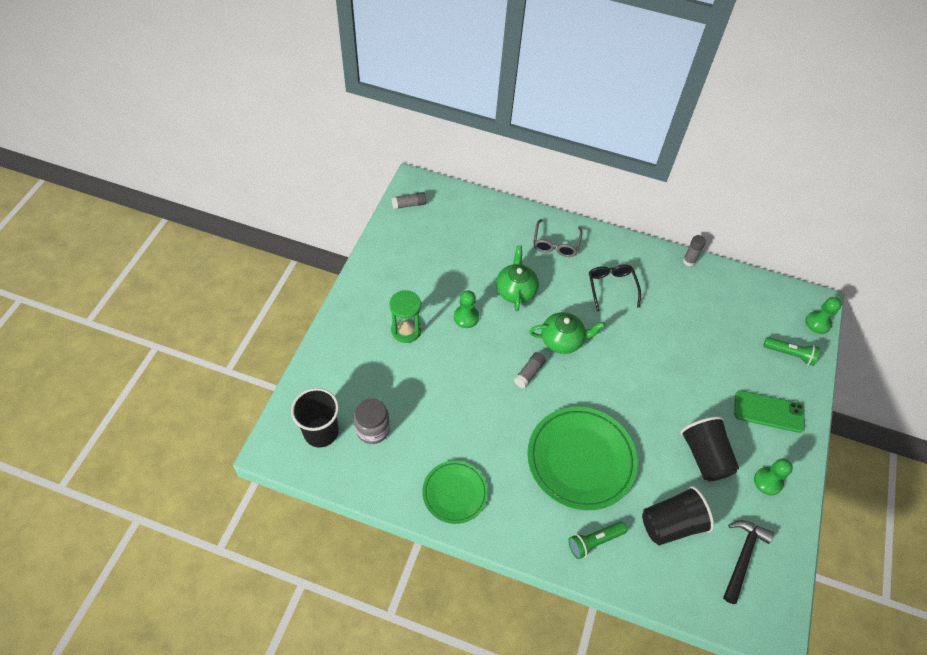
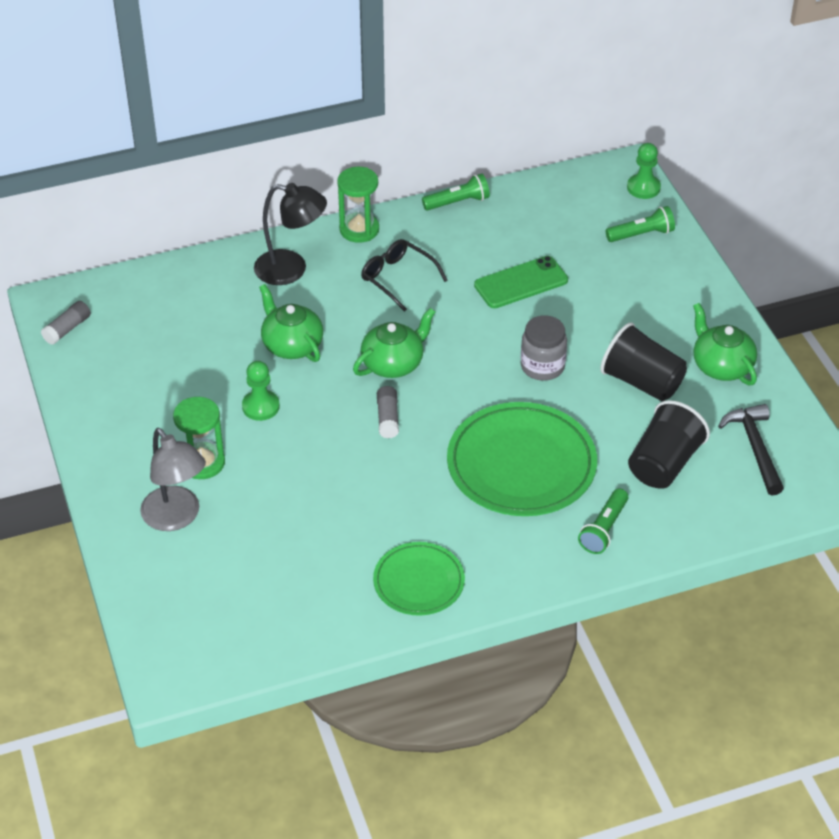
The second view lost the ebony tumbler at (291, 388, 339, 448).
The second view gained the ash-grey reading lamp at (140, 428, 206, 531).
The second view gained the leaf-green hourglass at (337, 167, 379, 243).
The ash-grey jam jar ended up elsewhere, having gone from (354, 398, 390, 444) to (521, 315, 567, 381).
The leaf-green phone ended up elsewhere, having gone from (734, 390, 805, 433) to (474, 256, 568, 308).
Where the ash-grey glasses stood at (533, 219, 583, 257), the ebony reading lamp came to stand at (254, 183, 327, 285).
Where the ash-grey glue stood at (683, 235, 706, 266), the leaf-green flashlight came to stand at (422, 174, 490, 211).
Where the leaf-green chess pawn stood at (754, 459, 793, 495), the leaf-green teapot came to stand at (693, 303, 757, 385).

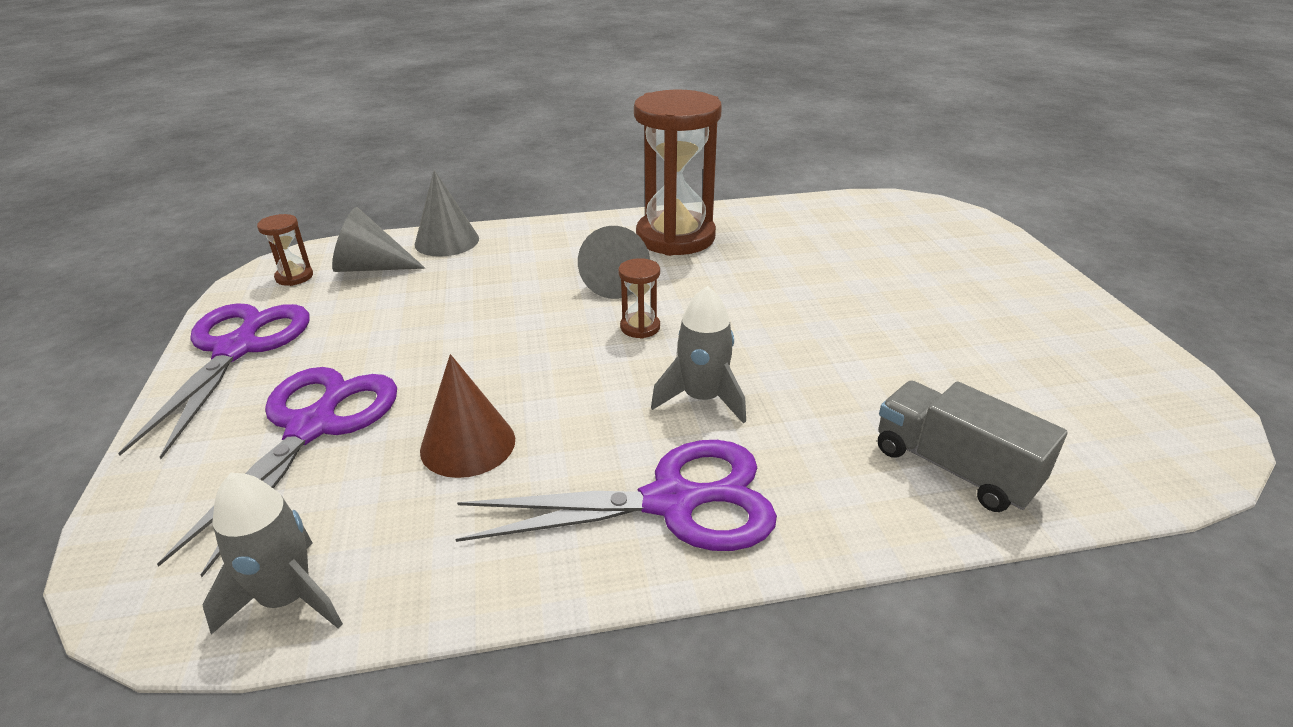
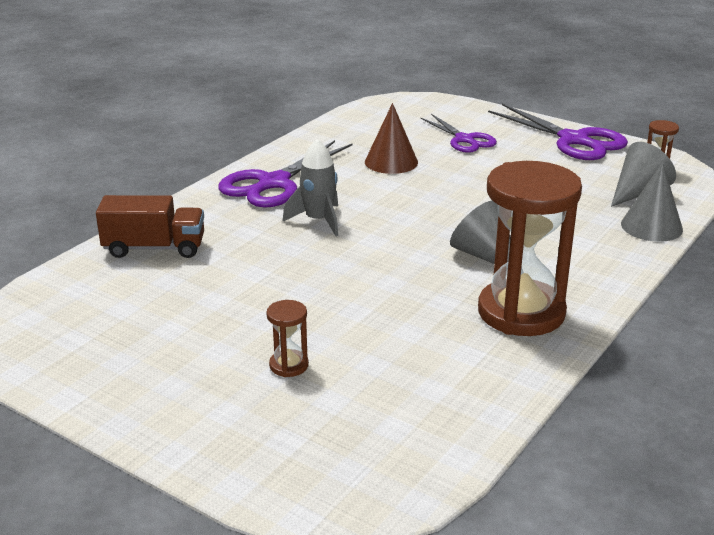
The second view lost the ash-grey toy rocket at (202, 473, 343, 635).
The dark brown hourglass ended up elsewhere, having gone from (618, 258, 660, 339) to (266, 300, 309, 377).
What was the ash-grey truck at (878, 381, 1068, 512) turned into the dark brown truck at (96, 195, 204, 258).
The size of the purple pair of scissors at (157, 367, 397, 577) changed by a factor of 0.64.

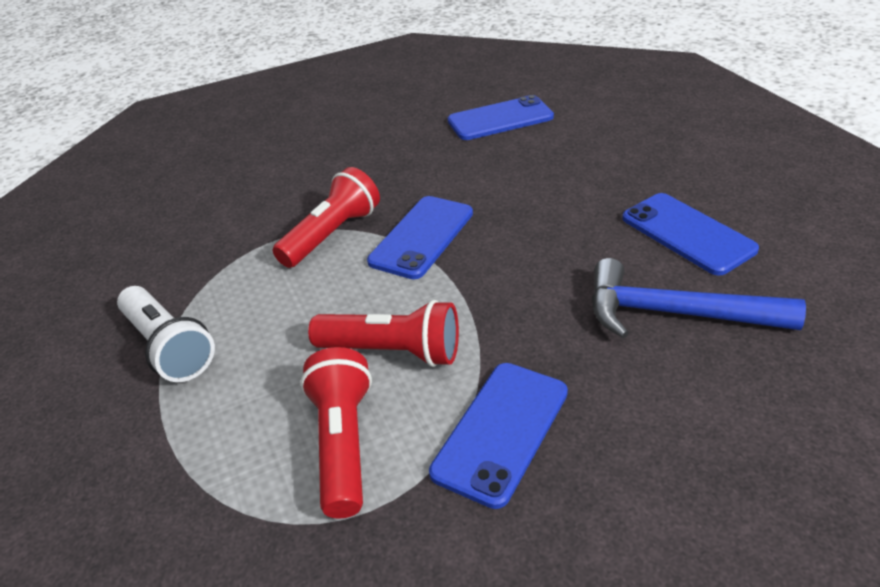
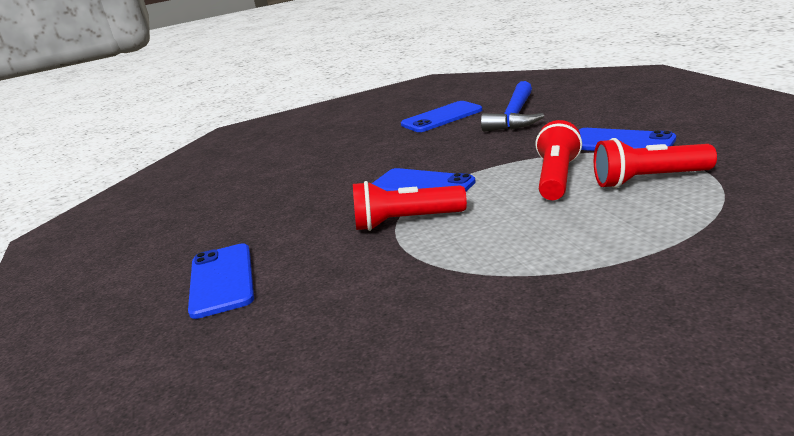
The second view lost the pure white flashlight at (117, 286, 215, 382).
The blue phone ended up elsewhere, having gone from (448, 95, 554, 140) to (188, 243, 254, 319).
The red flashlight at (273, 167, 380, 268) ended up facing another way, 45 degrees counterclockwise from before.

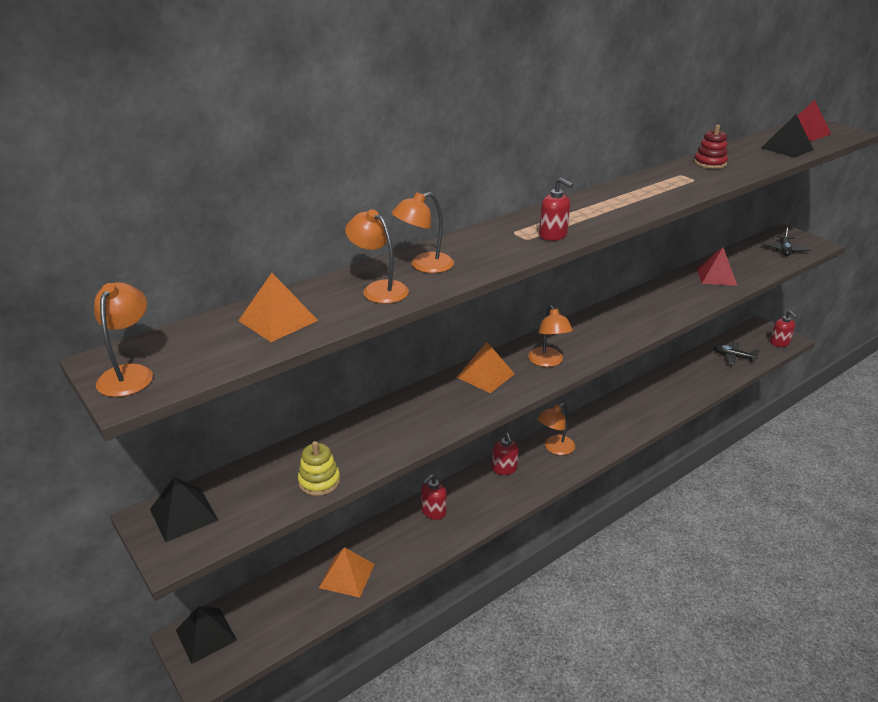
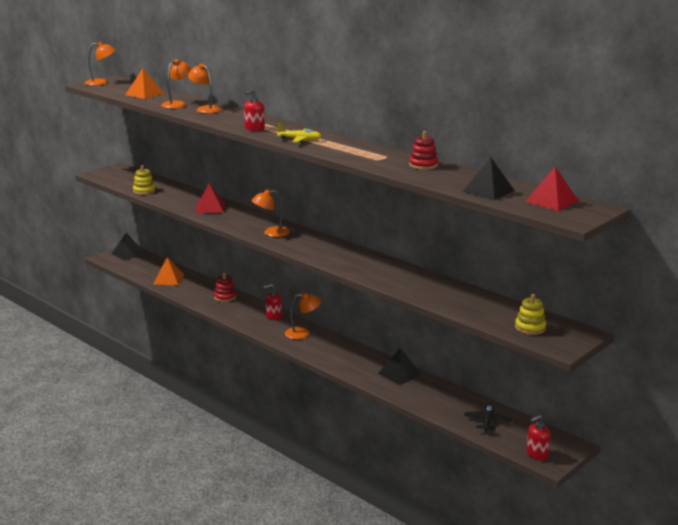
The second view lost the bright orange solid pyramid at (457, 342, 515, 393).
The second view gained the golden plane at (277, 123, 321, 143).
The ebony solid pyramid ended up elsewhere, having gone from (150, 477, 218, 542) to (378, 348, 421, 385).
The red solid pyramid ended up elsewhere, having gone from (697, 247, 737, 286) to (195, 183, 225, 214).
Where the red pump bottle stood at (421, 474, 447, 520), the red stacking rings came to stand at (214, 272, 236, 302).
Where the ebony plane stood at (762, 227, 811, 256), the golden stacking rings came to stand at (515, 294, 546, 335).
The bright orange reading lamp at (538, 403, 575, 455) ended up facing another way, 135 degrees clockwise from before.

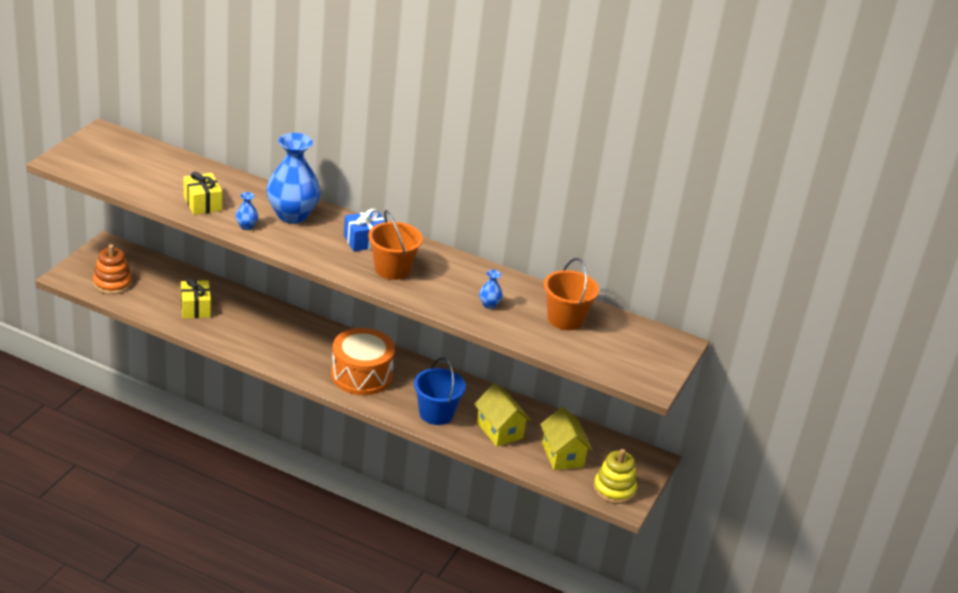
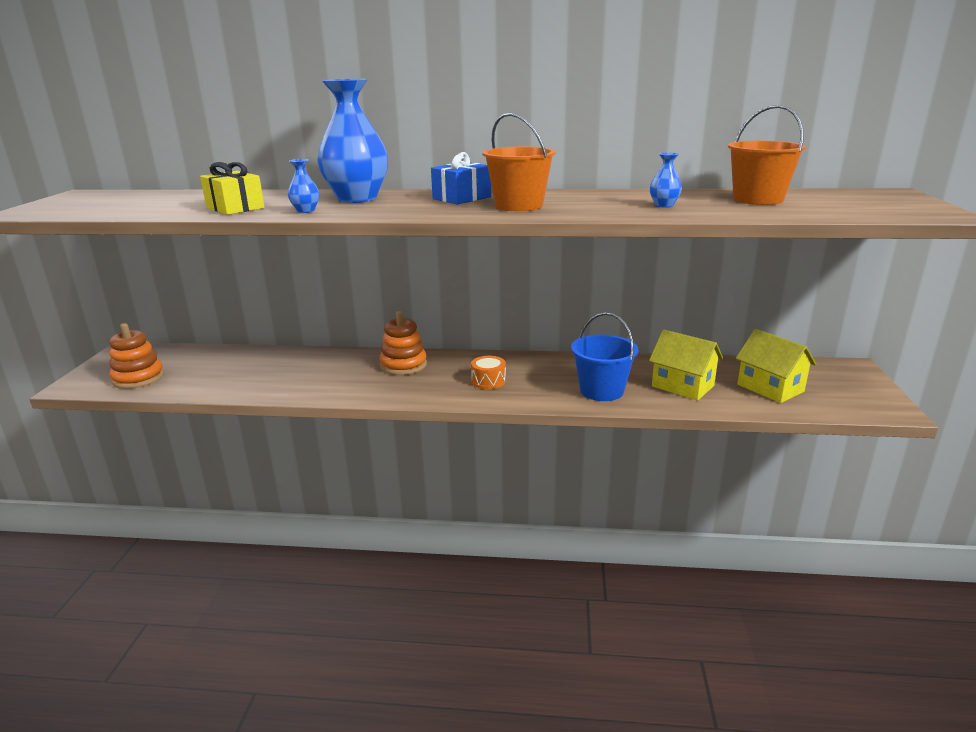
The second view lost the golden present at (181, 278, 211, 319).
The second view lost the golden stacking rings at (594, 449, 637, 504).
The second view gained the bright orange stacking rings at (379, 311, 427, 375).
The size of the bright orange drum at (331, 328, 395, 395) changed by a factor of 0.45.

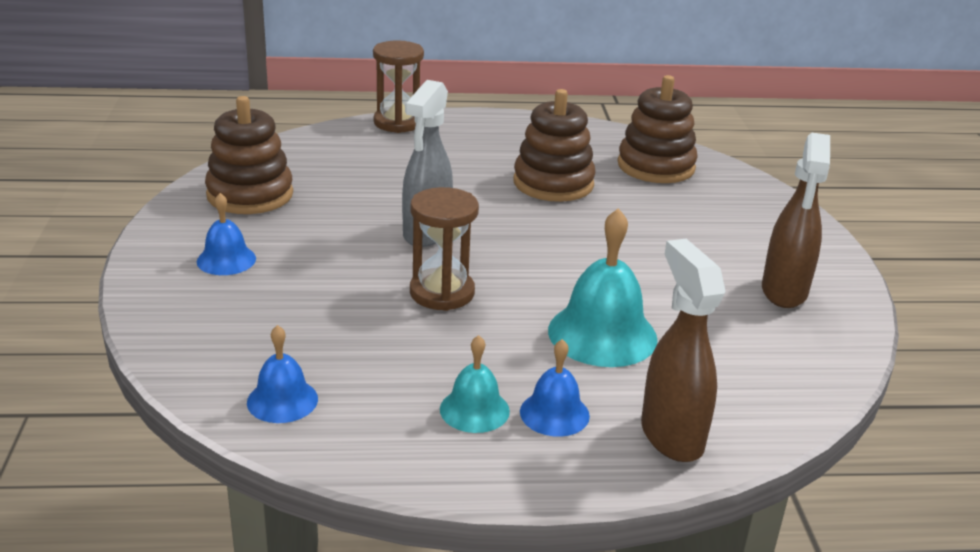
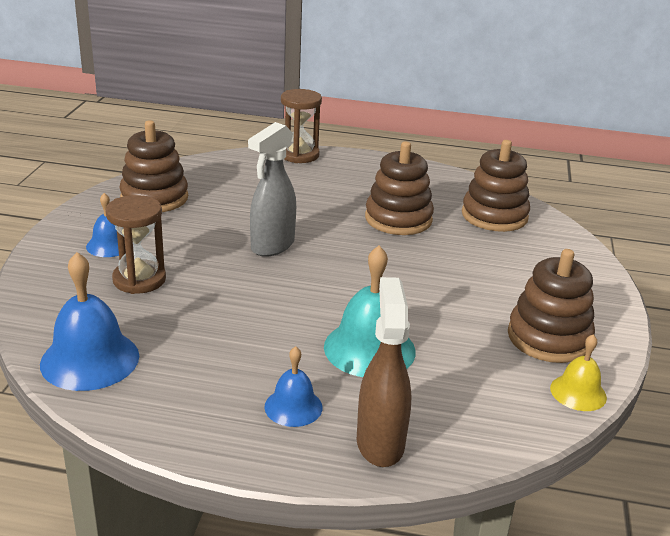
The second view lost the aqua bell at (440, 335, 510, 433).
The second view gained the golden bell at (550, 334, 607, 411).
The dark brown hourglass ended up elsewhere, having gone from (410, 187, 479, 311) to (106, 195, 166, 294).
Where the dark brown sprayer stood at (762, 133, 830, 308), the dark brown stacking rings came to stand at (508, 249, 595, 363).
The size of the blue bell at (247, 325, 318, 423) changed by a factor of 1.75.

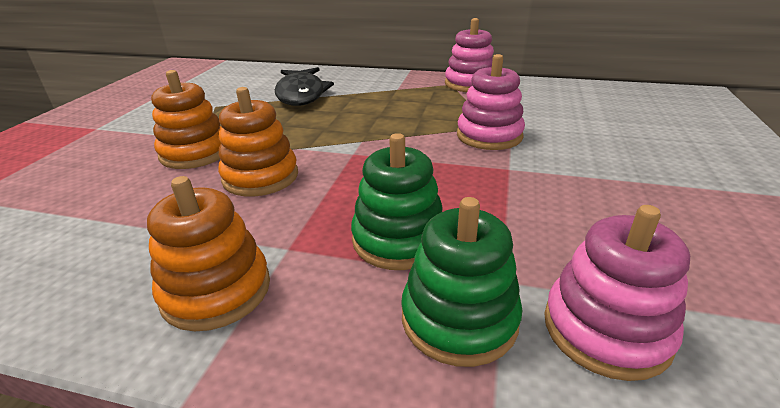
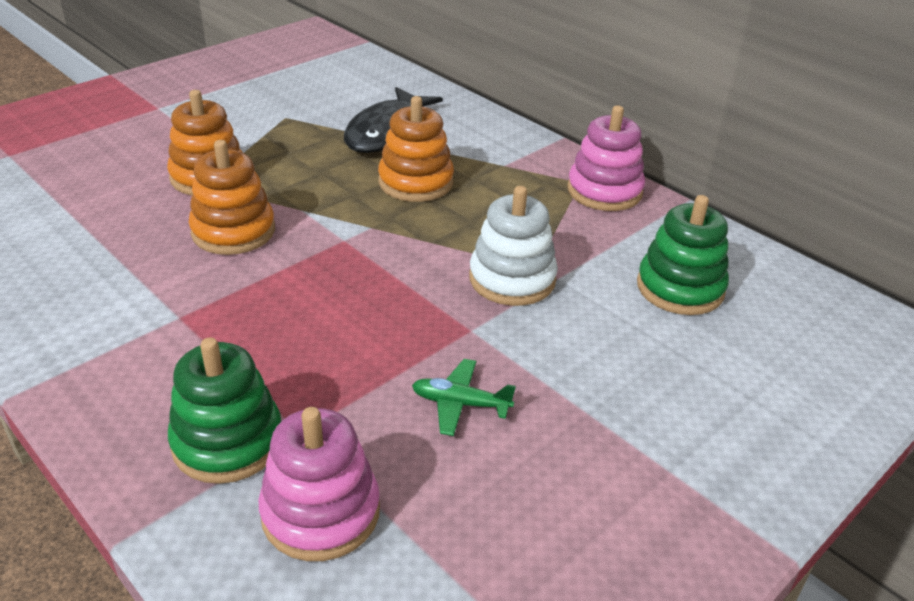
The second view gained the leaf-green plane at (412, 359, 516, 436).
The bright orange stacking rings ended up elsewhere, having gone from (147, 176, 270, 331) to (378, 96, 454, 202).
The leaf-green stacking rings ended up elsewhere, having gone from (351, 133, 443, 270) to (637, 195, 729, 315).
What was the rose-pink stacking rings at (457, 54, 525, 150) turned into the pure white stacking rings at (469, 186, 558, 306).

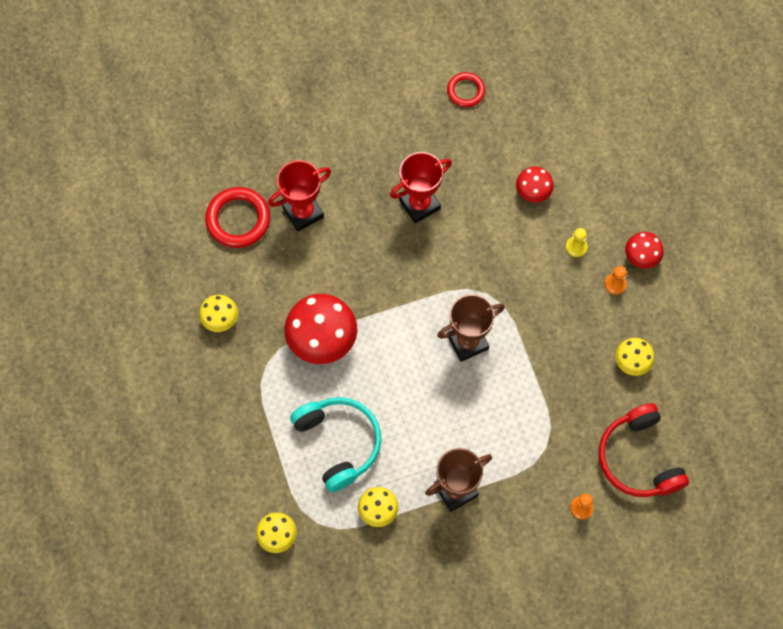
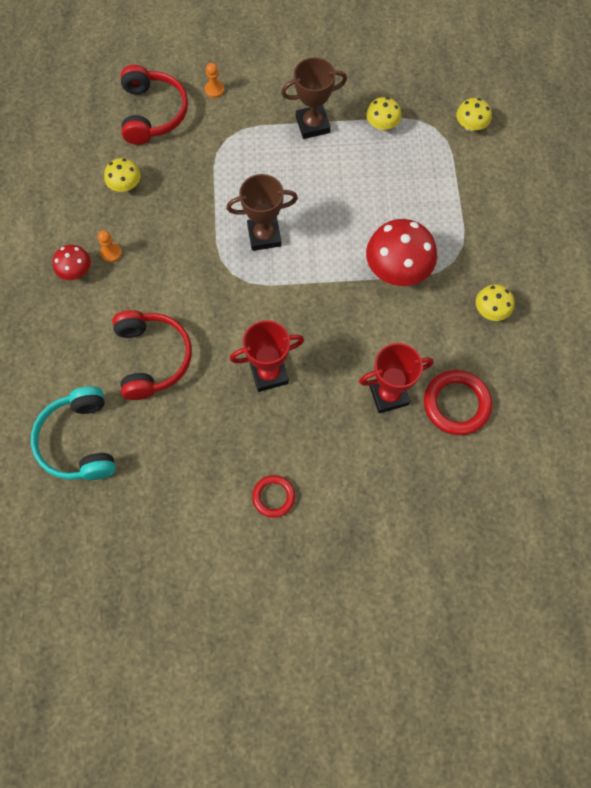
The second view lost the golden chess pawn at (566, 228, 588, 257).
The aqua headset ended up elsewhere, having gone from (290, 397, 381, 492) to (31, 386, 116, 480).
The red torus ended up elsewhere, having gone from (447, 72, 485, 107) to (252, 475, 295, 518).
Where the red toadstool stood at (516, 167, 554, 202), the red headset came to stand at (112, 310, 192, 400).

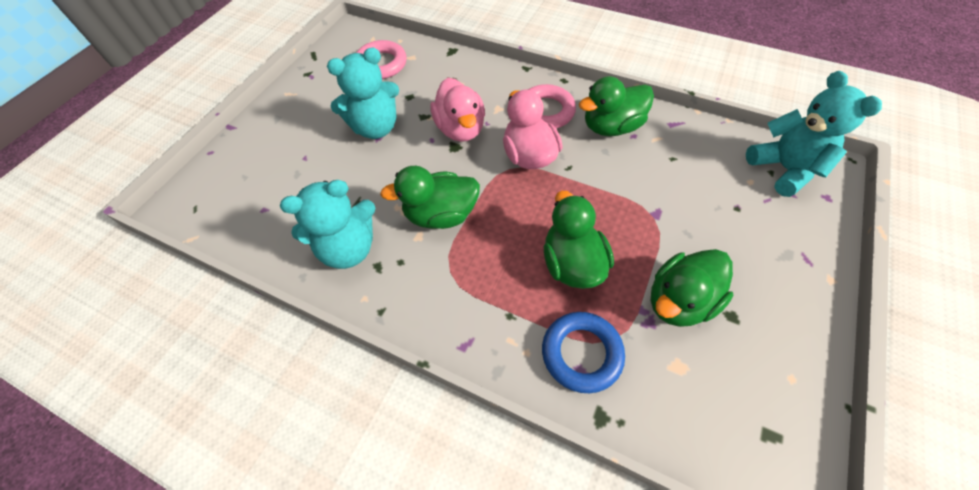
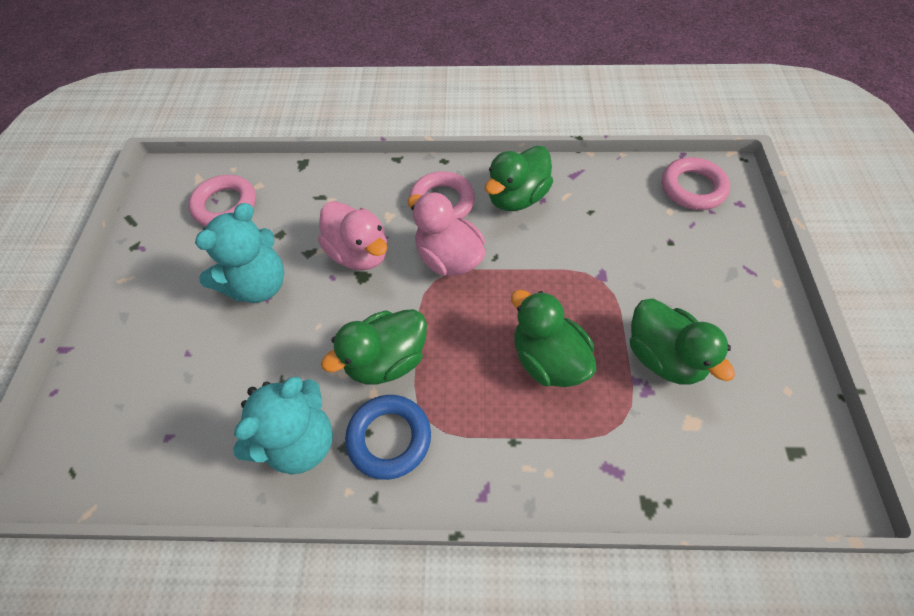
The blue torus ended up elsewhere, having gone from (542, 312, 625, 393) to (345, 395, 431, 480).
Where the aqua teddy bear stood at (746, 71, 882, 197), the rose-pink torus came to stand at (662, 157, 730, 210).
The leaf-green rubber duck at (651, 249, 733, 327) ended up facing another way, 60 degrees counterclockwise from before.

